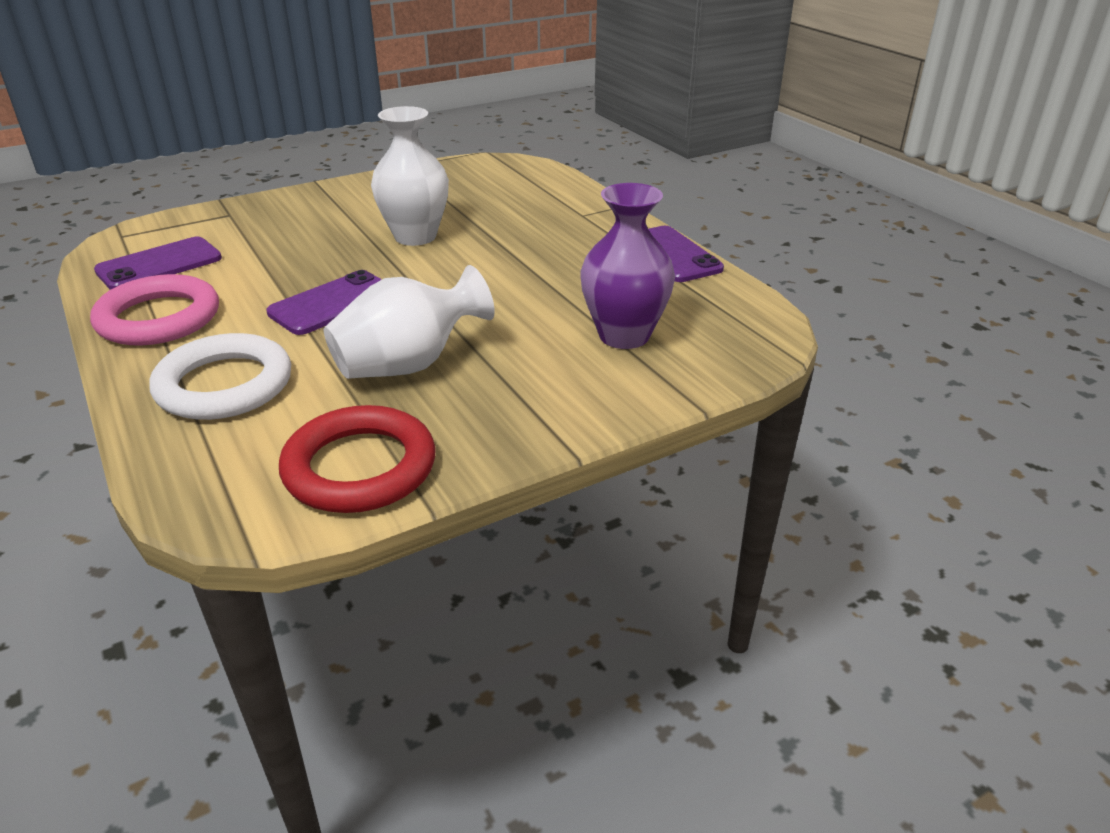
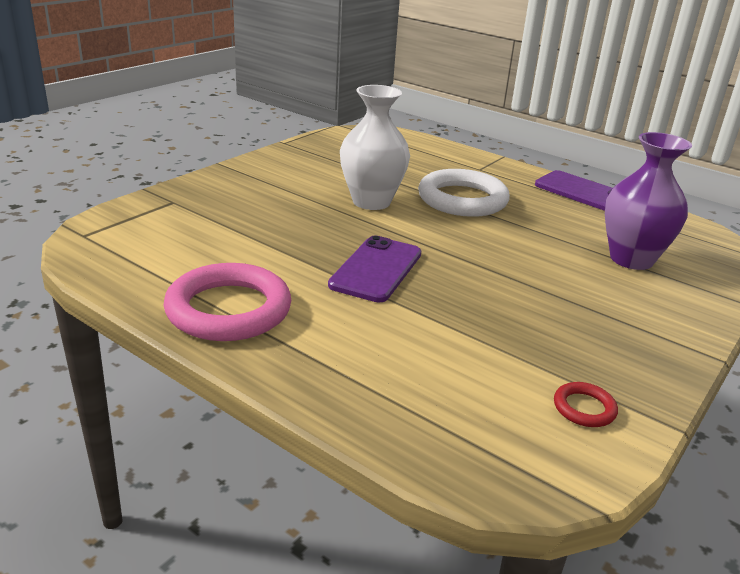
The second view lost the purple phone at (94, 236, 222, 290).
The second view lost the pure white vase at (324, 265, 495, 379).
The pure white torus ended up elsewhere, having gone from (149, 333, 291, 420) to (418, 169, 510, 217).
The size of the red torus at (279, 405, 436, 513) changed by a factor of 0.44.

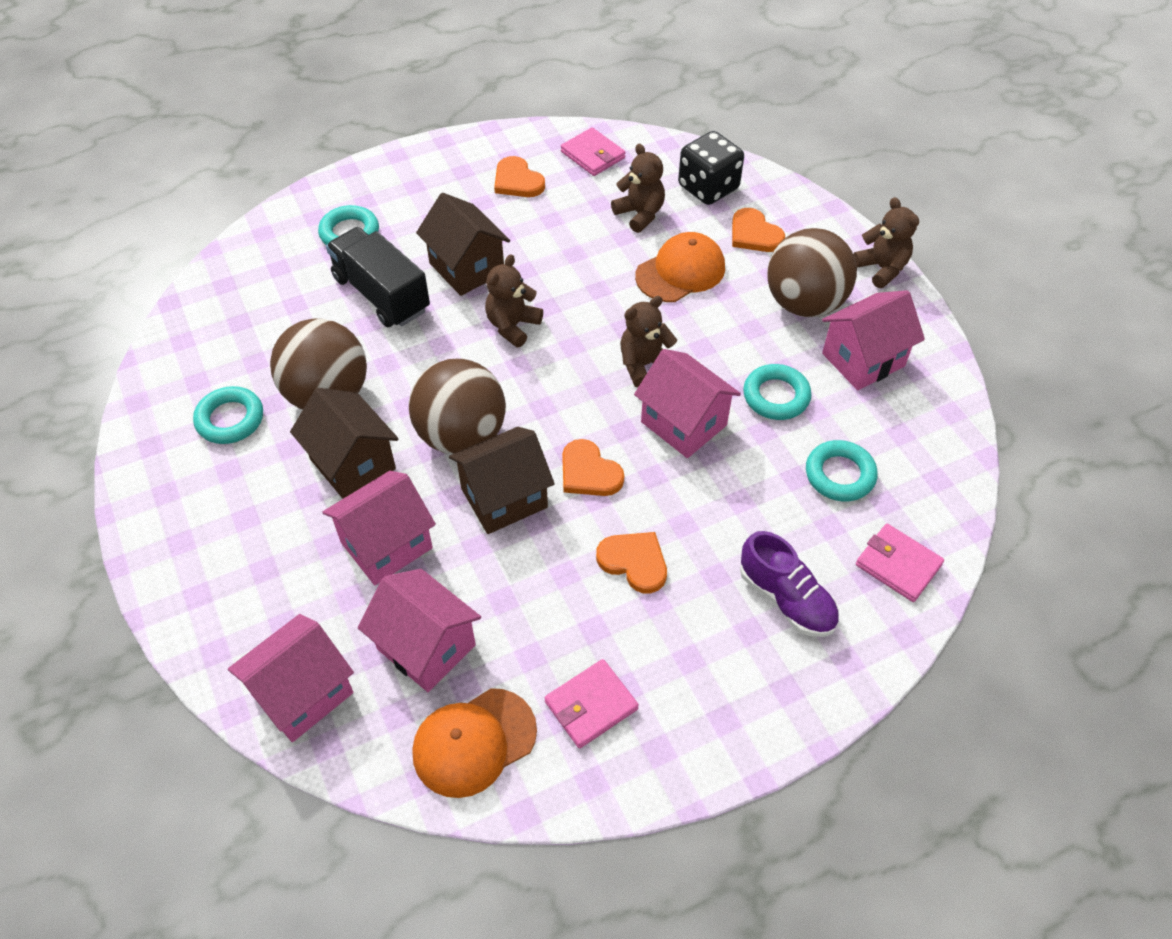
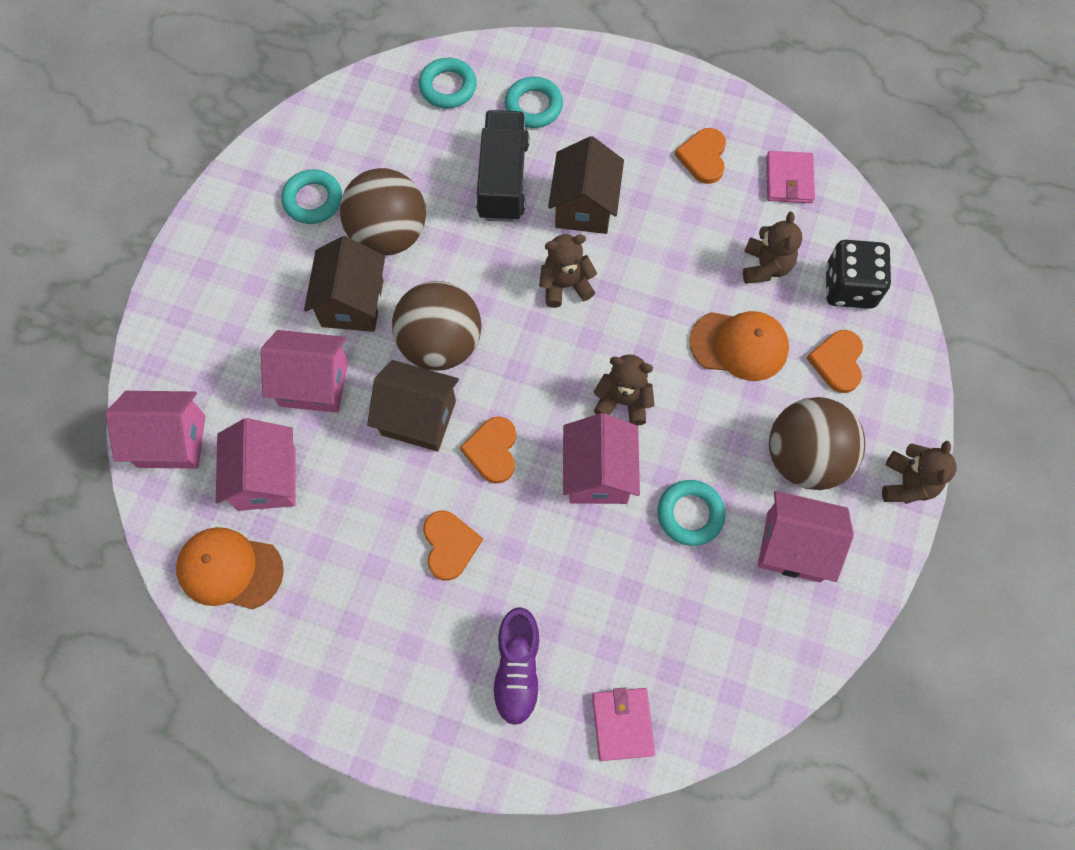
The second view lost the rose-pink wallet at (545, 659, 639, 749).
The aqua torus ended up elsewhere, having gone from (806, 440, 878, 502) to (419, 58, 477, 108).

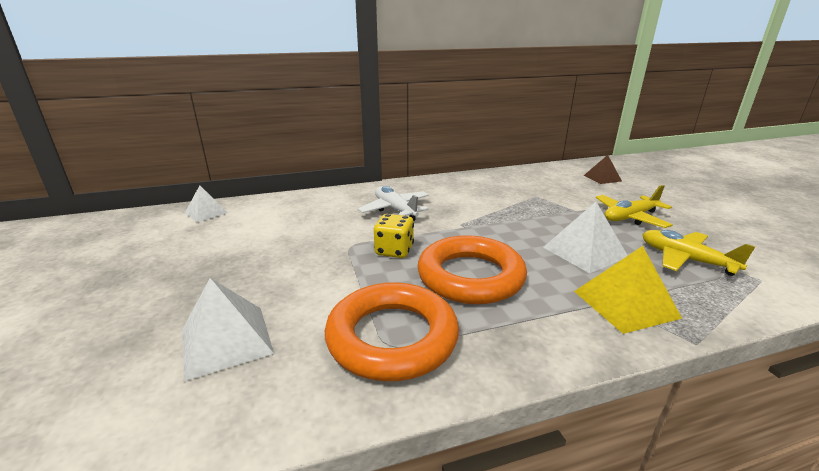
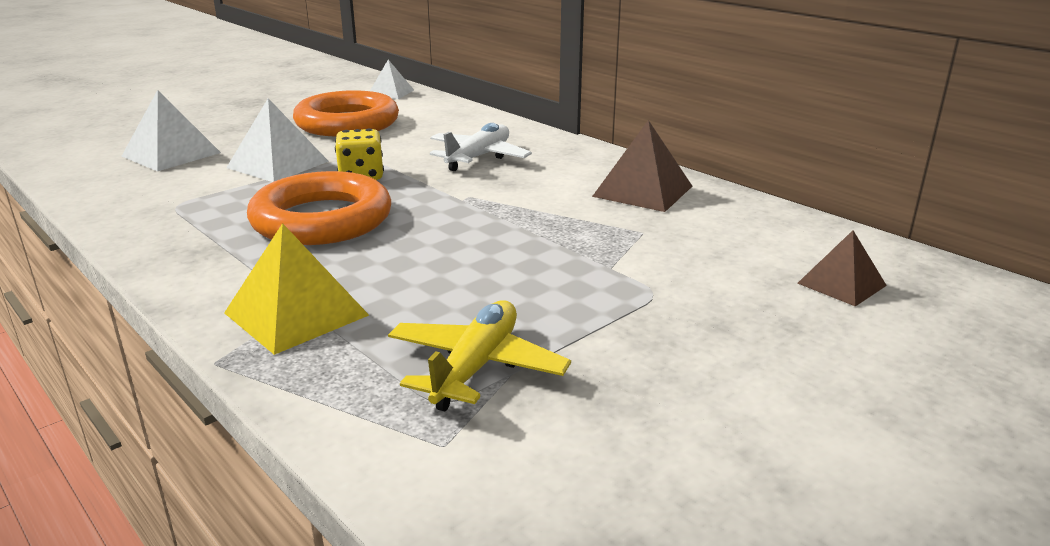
The second view lost the golden plane at (596, 185, 672, 228).
The second view gained the dark brown solid pyramid at (592, 120, 692, 212).
The bright orange torus ended up elsewhere, having gone from (325, 283, 459, 381) to (293, 90, 399, 137).
The pure white solid pyramid ended up elsewhere, having gone from (543, 202, 628, 273) to (226, 98, 329, 182).

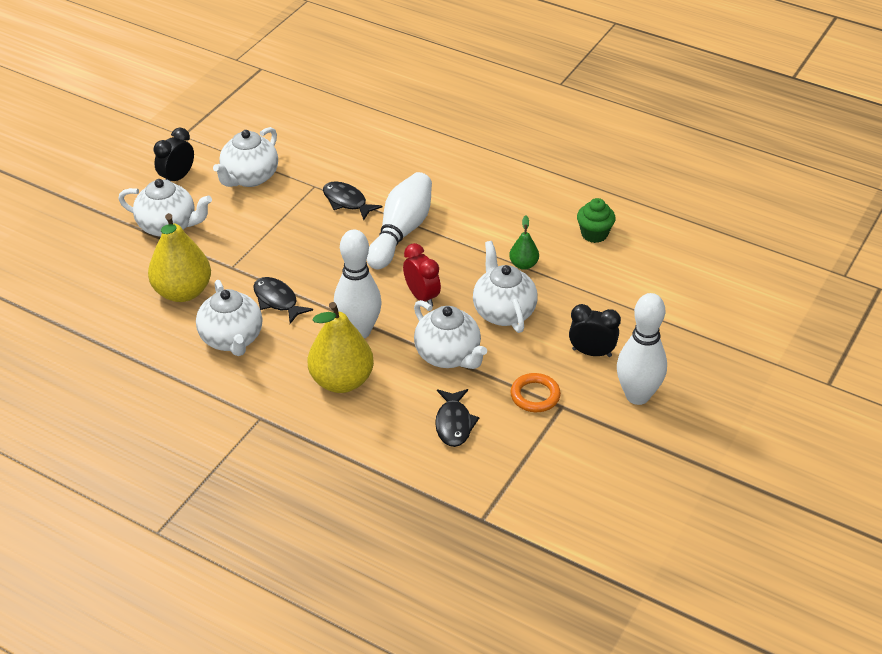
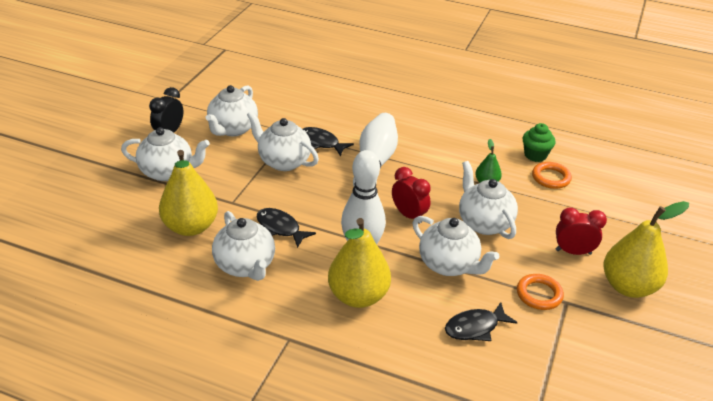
The second view gained the pure white teapot at (247, 111, 319, 171).
The second view gained the bright orange torus at (532, 162, 572, 189).
Where the pure white skittle stood at (617, 293, 667, 405), the golden toy pear came to stand at (603, 201, 689, 298).
What was the ebony bedside clock at (569, 304, 621, 357) turned into the red bedside clock at (556, 207, 607, 255).
The ebony toy fish at (435, 389, 480, 447) ended up facing another way, 75 degrees clockwise from before.

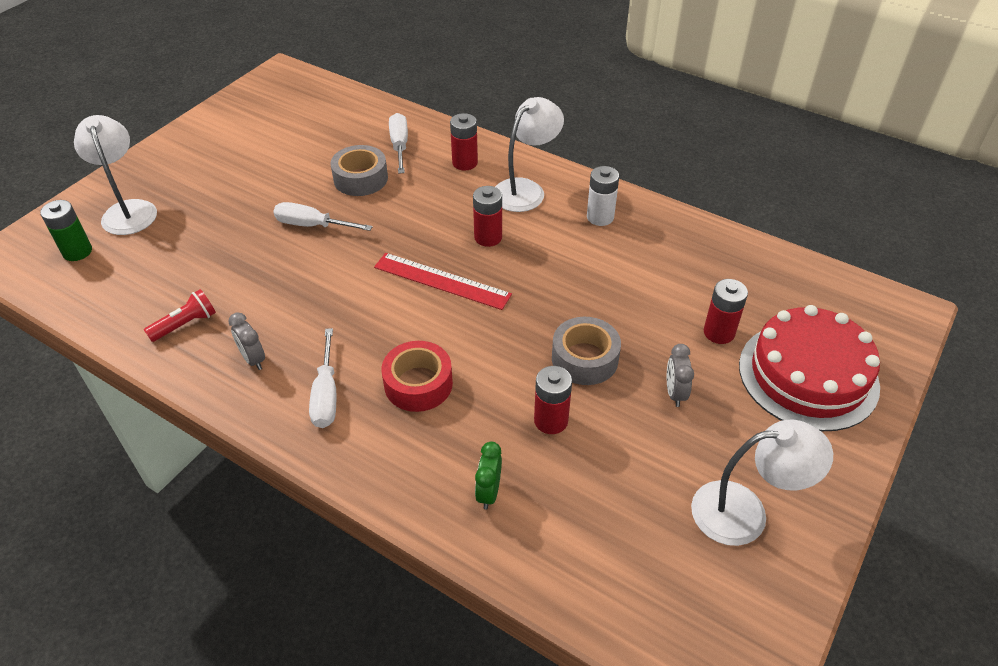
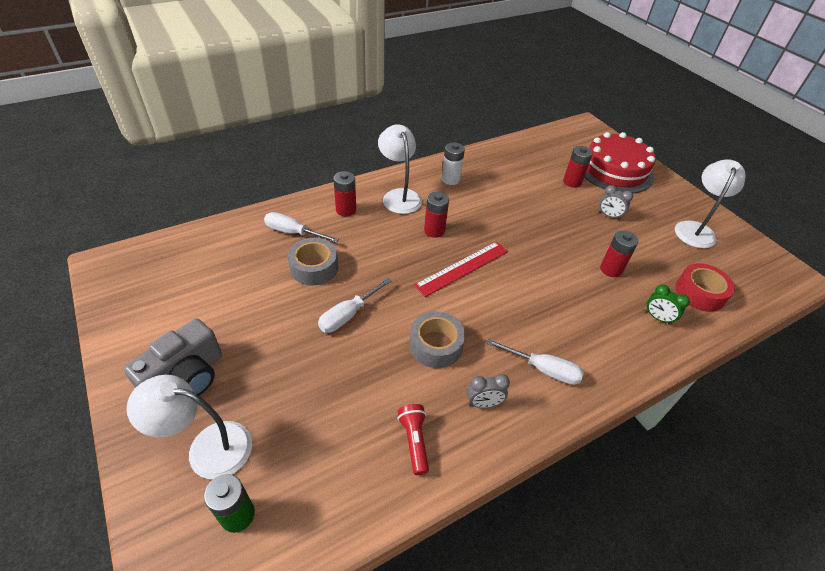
The second view gained the ash-grey compact camera at (124, 318, 222, 396).
The red tape ended up elsewhere, having gone from (381, 341, 453, 412) to (675, 263, 735, 312).
The ash-grey tape ended up elsewhere, having gone from (552, 317, 621, 385) to (409, 311, 465, 368).

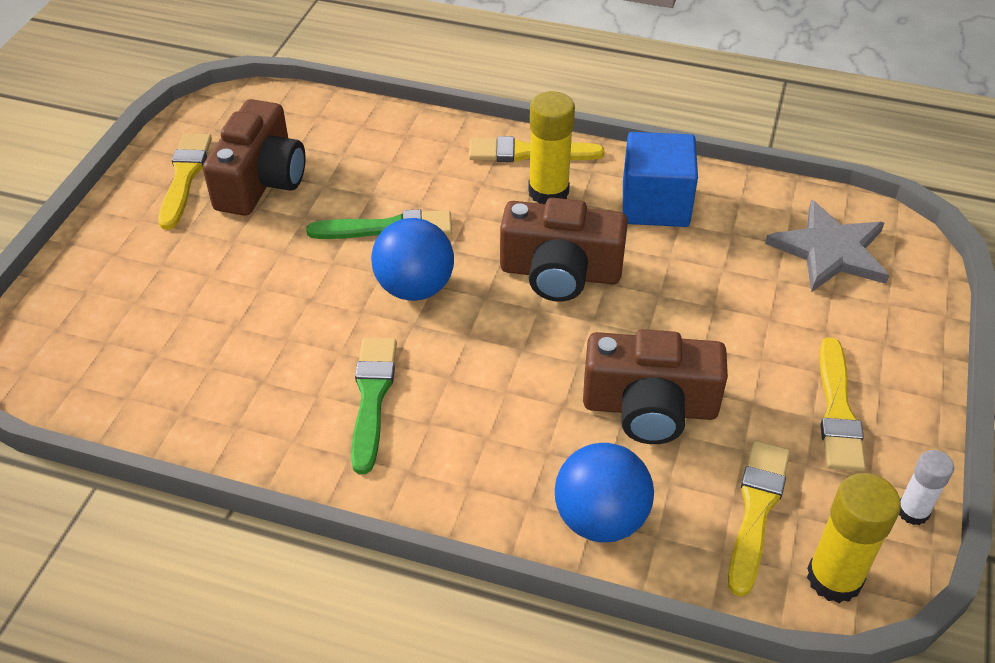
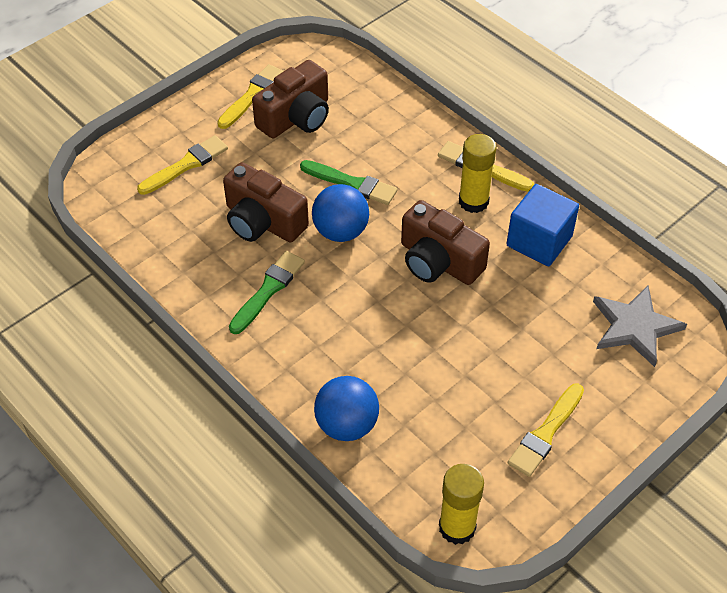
The second view lost the pure white glue at (899, 450, 954, 525).
The dark brown compact camera ended up elsewhere, having gone from (583, 329, 728, 444) to (223, 162, 309, 242).
The golden paintbrush ended up elsewhere, having gone from (728, 441, 790, 597) to (137, 135, 228, 195).

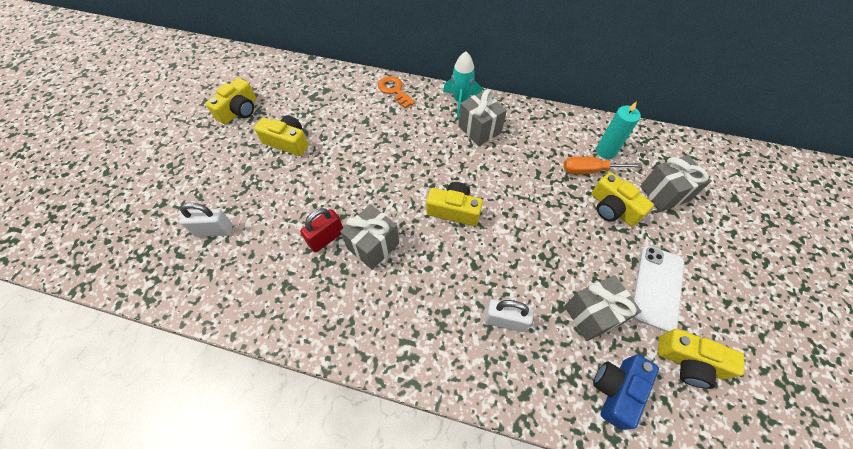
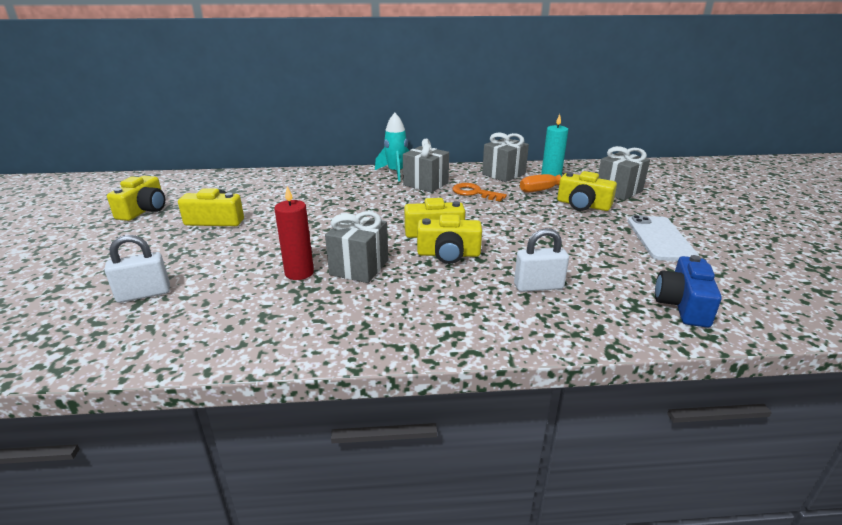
The bright orange latchkey ended up elsewhere, having gone from (378, 76, 415, 108) to (452, 183, 507, 201).
The ash-grey present ended up elsewhere, having gone from (564, 275, 641, 341) to (482, 132, 529, 182).
The golden compact camera ended up elsewhere, having gone from (658, 329, 744, 389) to (417, 214, 482, 264).
Where the red small lock stood at (300, 208, 343, 252), the red candle came to stand at (274, 186, 314, 280).

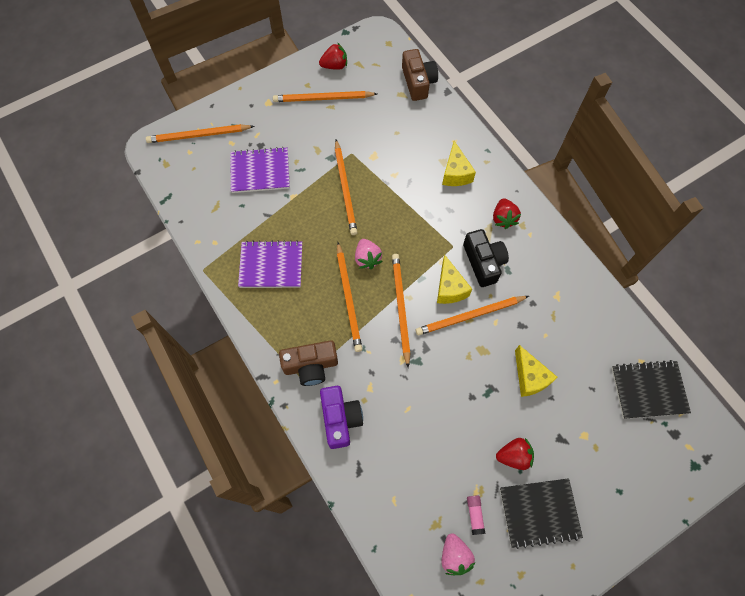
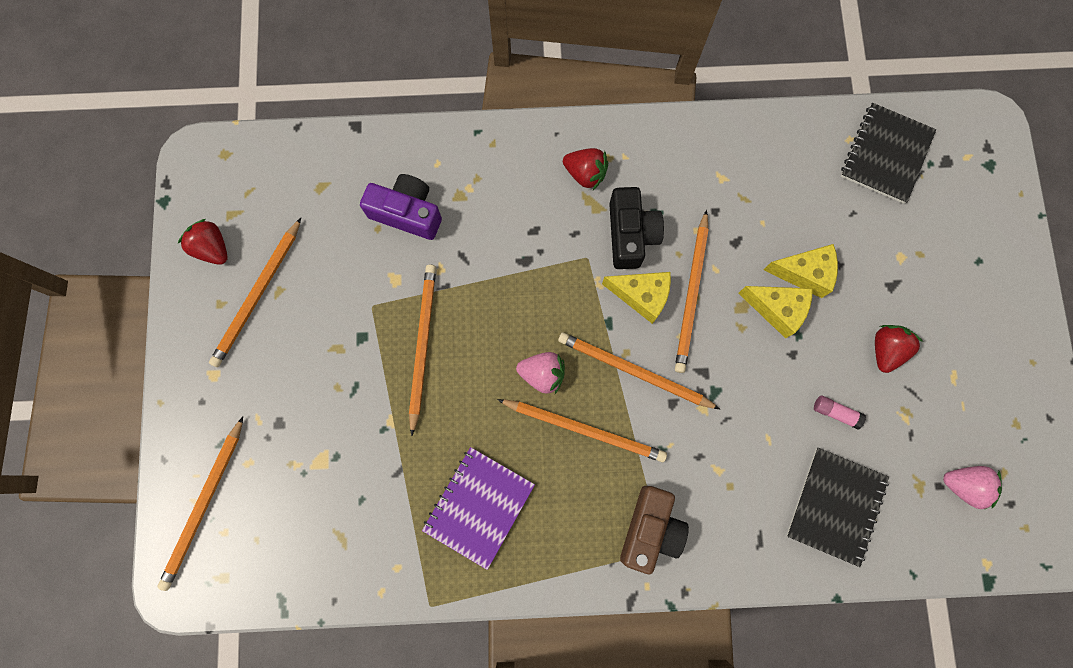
The second view lost the purple exercise book at (230, 147, 290, 193).
The second view lost the dark brown compact camera at (402, 49, 438, 101).
The purple compact camera ended up elsewhere, having gone from (320, 386, 363, 449) to (360, 174, 442, 240).
The golden cheese wedge ended up elsewhere, having gone from (442, 141, 476, 186) to (738, 286, 813, 338).
The rose-pink glue ended up elsewhere, having gone from (467, 495, 486, 535) to (814, 395, 866, 430).
The ebony exercise book ended up elsewhere, having gone from (500, 478, 583, 549) to (786, 448, 889, 567).
The red toy strawberry at (319, 42, 347, 70) ended up facing another way, 60 degrees counterclockwise from before.
The bright orange lead pencil at (335, 140, 357, 235) ended up facing another way, 105 degrees counterclockwise from before.
The ebony compact camera at (463, 229, 509, 287) ended up facing another way, 75 degrees clockwise from before.

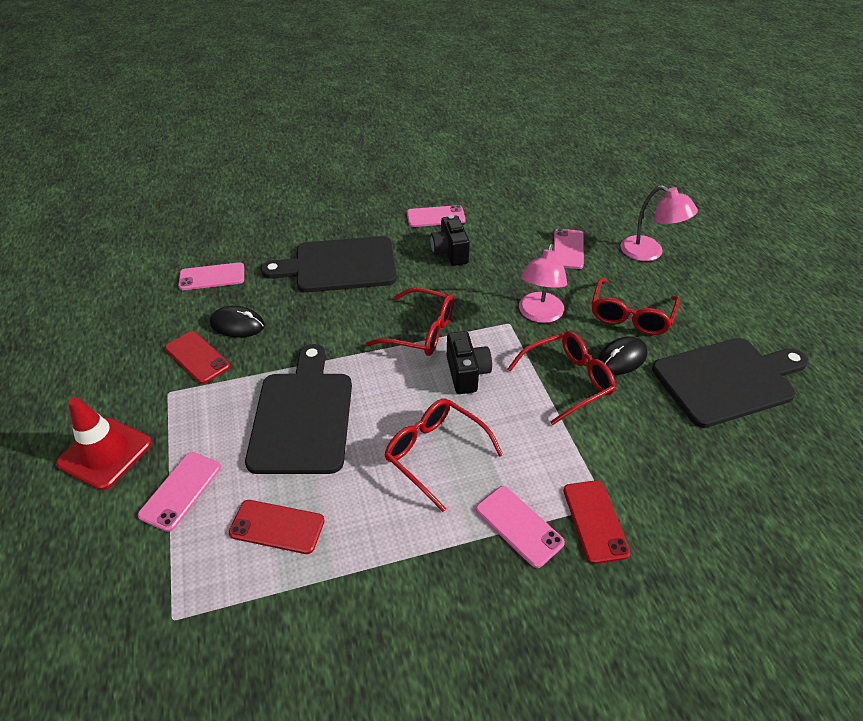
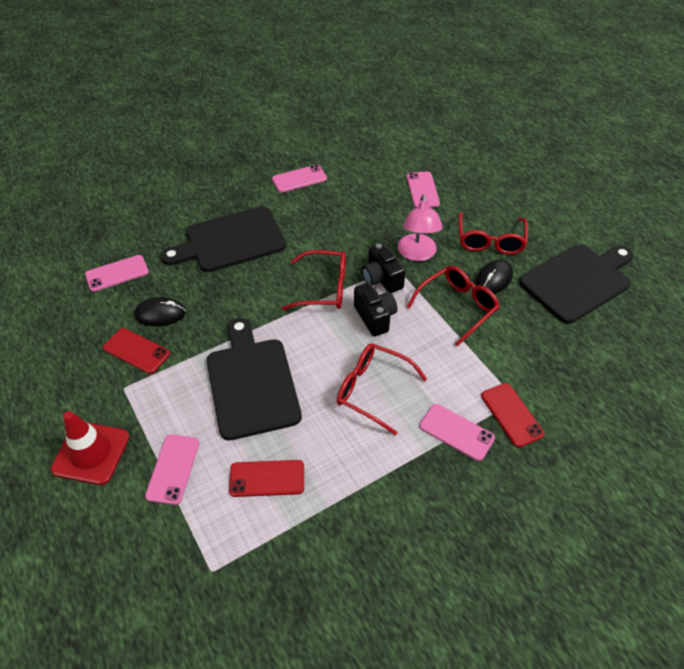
The second view lost the rose-pink reading lamp at (620, 185, 698, 261).
The ebony compact camera ended up elsewhere, having gone from (430, 215, 470, 266) to (362, 243, 406, 293).

